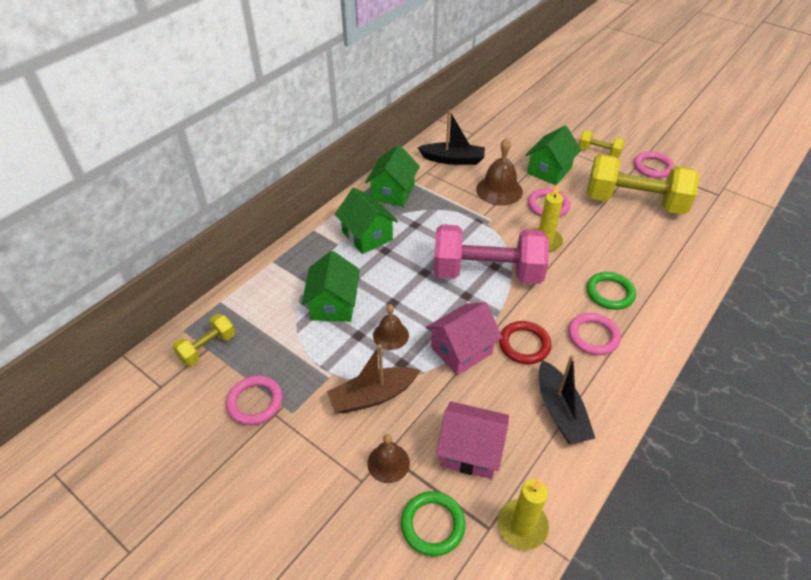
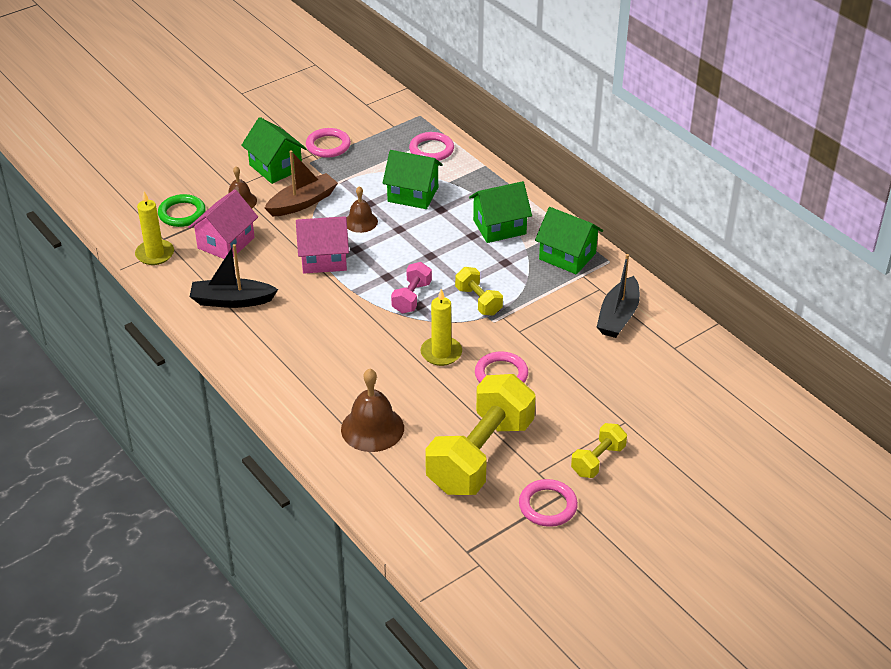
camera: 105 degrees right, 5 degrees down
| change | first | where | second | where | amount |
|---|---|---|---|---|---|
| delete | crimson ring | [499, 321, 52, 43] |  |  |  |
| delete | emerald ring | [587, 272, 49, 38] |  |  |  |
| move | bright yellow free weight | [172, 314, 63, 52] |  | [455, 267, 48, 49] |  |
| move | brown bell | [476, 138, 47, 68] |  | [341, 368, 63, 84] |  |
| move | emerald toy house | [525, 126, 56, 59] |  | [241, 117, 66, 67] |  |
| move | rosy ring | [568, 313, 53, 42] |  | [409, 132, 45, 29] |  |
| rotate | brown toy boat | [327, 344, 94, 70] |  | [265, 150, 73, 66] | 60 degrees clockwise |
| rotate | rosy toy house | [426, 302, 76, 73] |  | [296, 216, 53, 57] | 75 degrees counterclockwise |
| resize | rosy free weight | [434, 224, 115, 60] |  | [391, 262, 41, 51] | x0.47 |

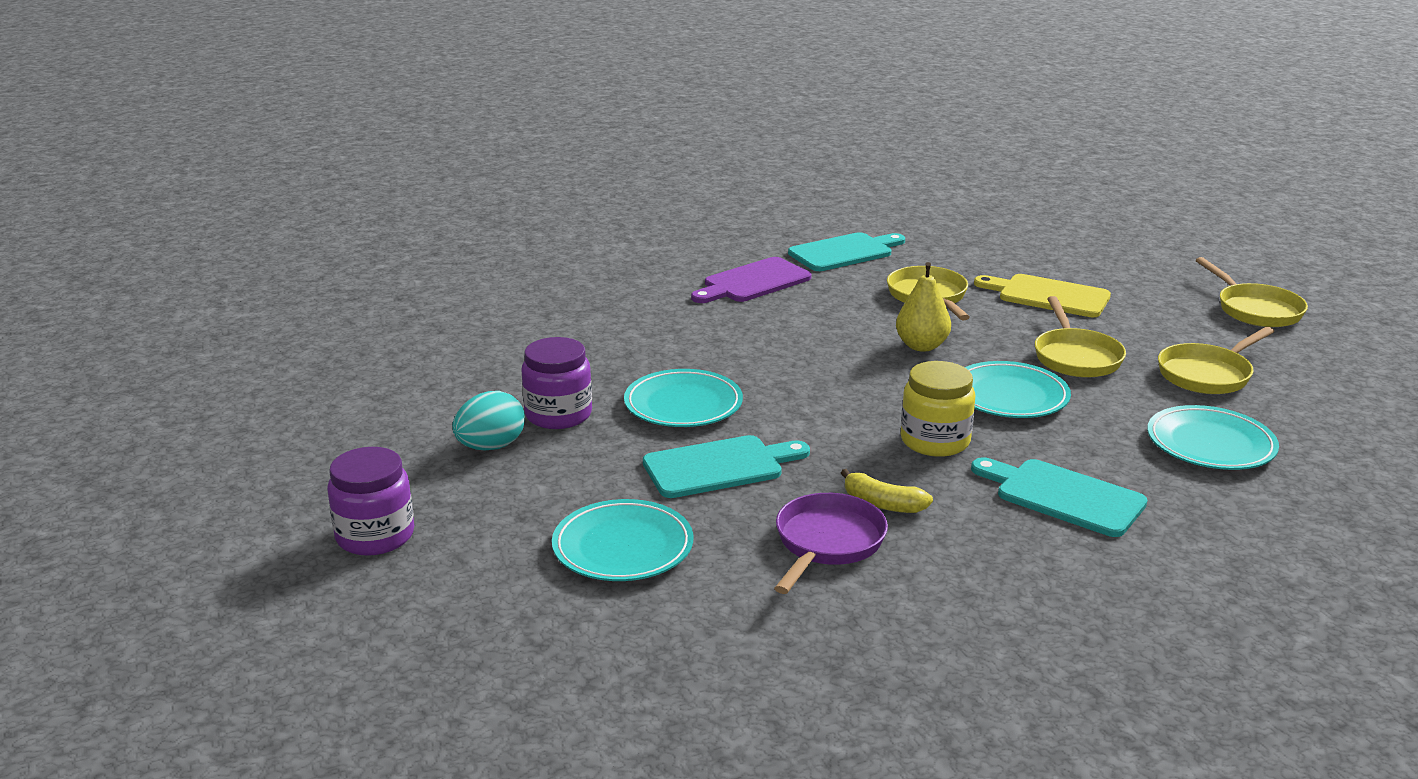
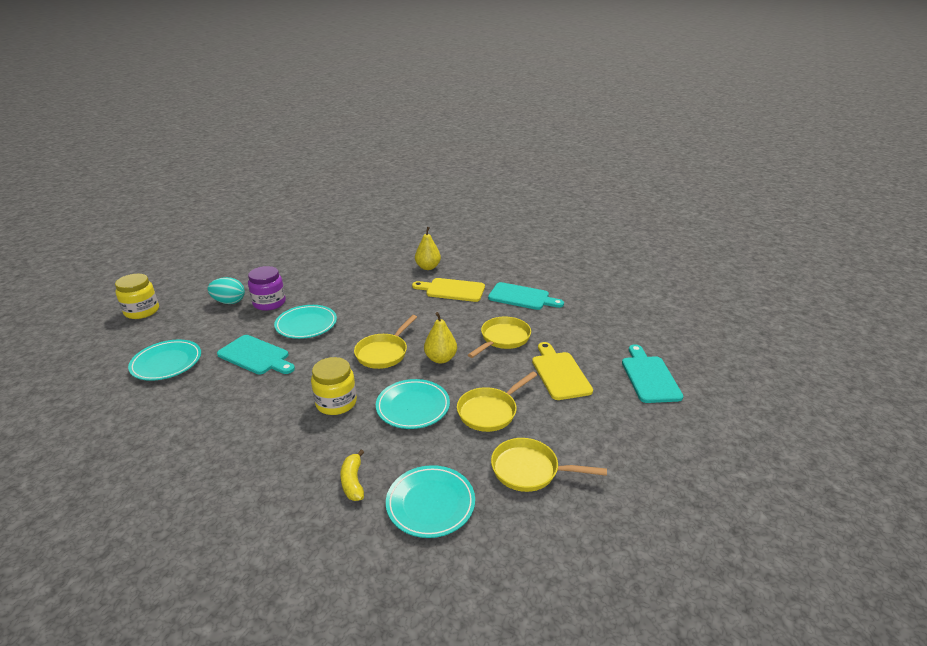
camera: 50 degrees right, 5 degrees up
| change | first | where | second | where | amount |
|---|---|---|---|---|---|
| delete | royal purple frying pan | [774, 493, 114, 101] |  |  |  |
| insert |  |  | bright yellow pear | [415, 227, 26, 43] |  |
| move | bright yellow banana | [841, 469, 92, 44] |  | [340, 450, 24, 51] |  |
| move | teal bread board | [971, 457, 176, 80] |  | [622, 344, 61, 59] |  |
| move | bright yellow frying pan | [1196, 257, 112, 70] |  | [354, 315, 63, 54] |  |
| recolor | royal purple preserve jar | [327, 447, 87, 109] | bright yellow preserve jar | [115, 274, 44, 45] |  |
| recolor | royal purple bread board | [691, 257, 120, 46] | bright yellow bread board | [412, 278, 73, 24] |  |

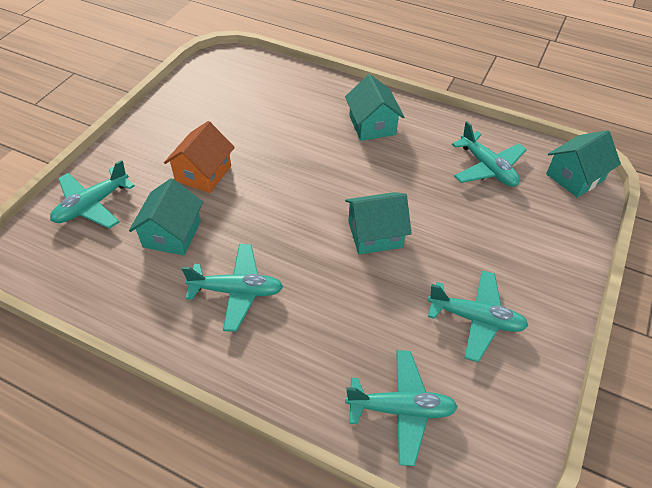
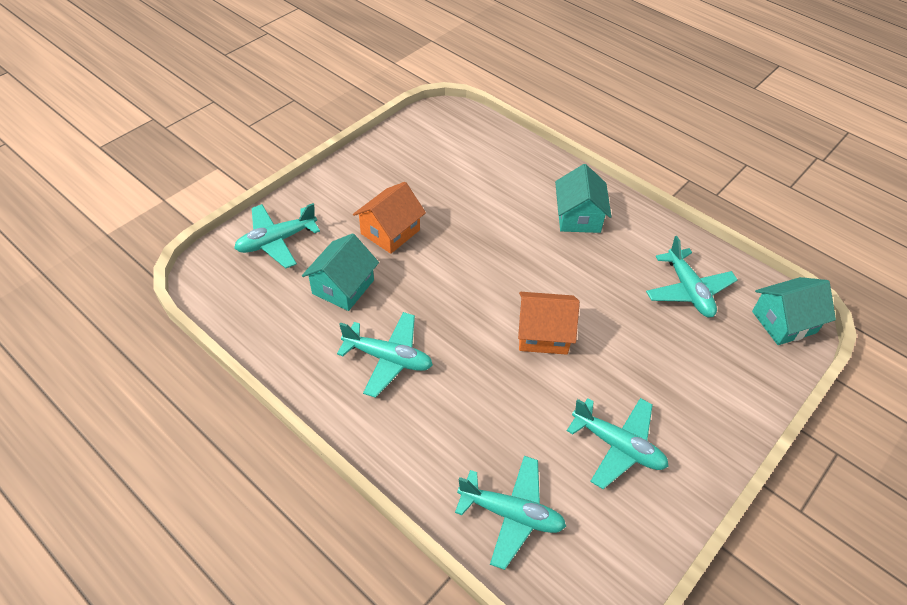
camera: 15 degrees right, 0 degrees up
| change | first | where | second | where | amount |
|---|---|---|---|---|---|
| recolor | teal toy house | [345, 192, 67, 63] | orange toy house | [518, 292, 62, 63] |  |

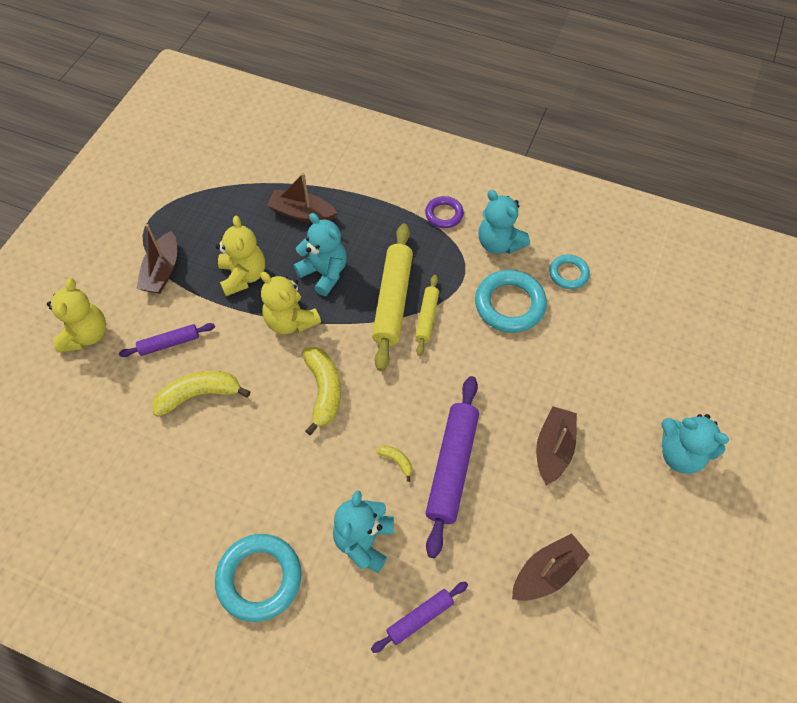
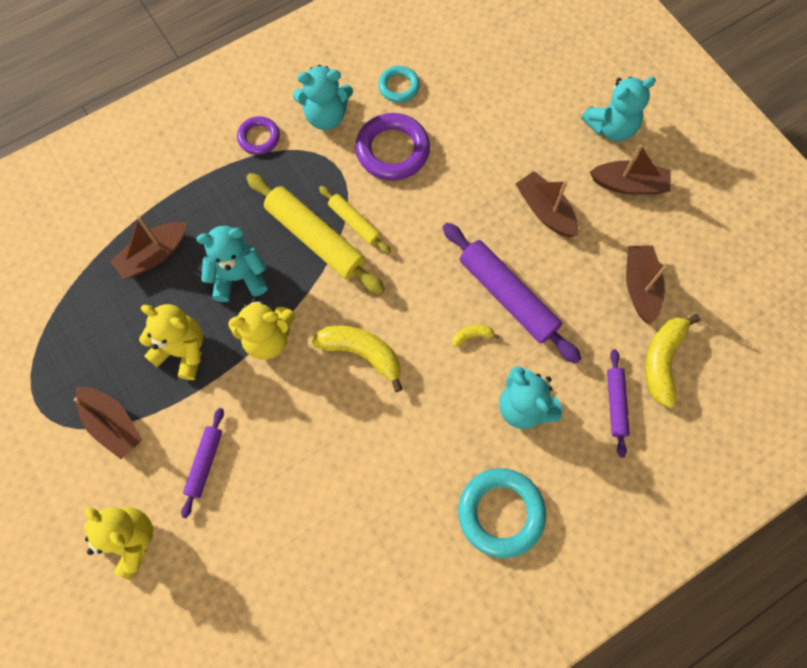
camera: 55 degrees left, 10 degrees up
| change | first | where | second | where | amount |
|---|---|---|---|---|---|
| insert |  |  | brown toy boat | [590, 144, 81, 51] |  |
| move | bright yellow banana | [152, 371, 98, 46] |  | [645, 314, 55, 94] |  |
| recolor | teal ring | [475, 270, 72, 63] | royal purple ring | [355, 113, 75, 68] |  |

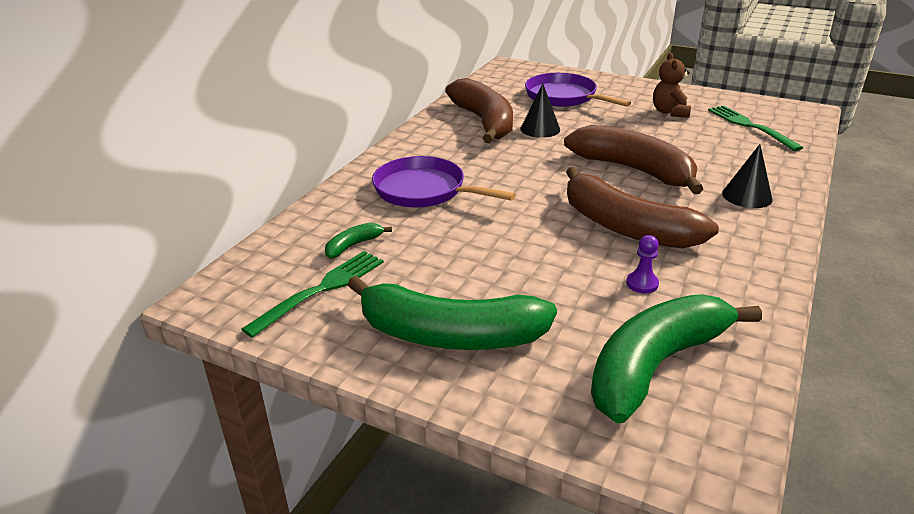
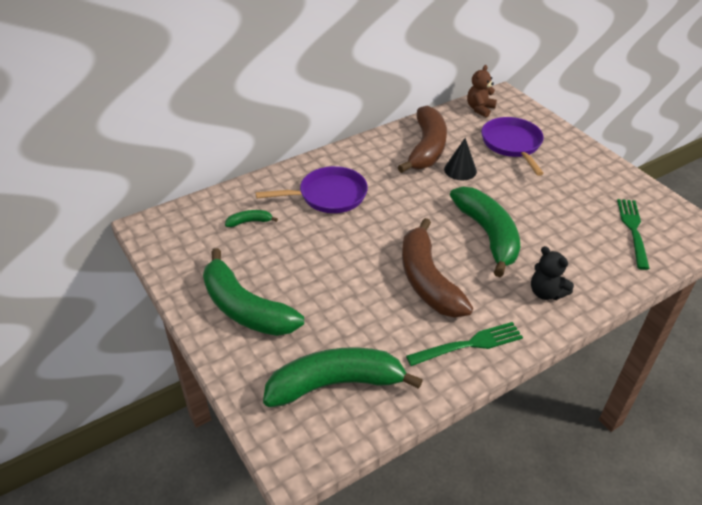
camera: 30 degrees right, 10 degrees up
| change | first | where | second | where | amount |
|---|---|---|---|---|---|
| delete | royal purple game pawn | [626, 235, 33, 58] |  |  |  |
| move | emerald fork | [241, 251, 143, 87] |  | [406, 322, 117, 44] |  |
| move | brown teddy bear | [653, 53, 38, 65] |  | [467, 65, 30, 53] |  |
| replace | jet-black cone shape | [722, 144, 51, 64] | jet-black teddy bear | [531, 246, 43, 54] |  |
| recolor | brown banana | [564, 125, 139, 69] | emerald banana | [450, 187, 70, 90] |  |
| rotate | royal purple frying pan | [372, 156, 144, 52] |  | [256, 166, 112, 47] | 105 degrees clockwise |

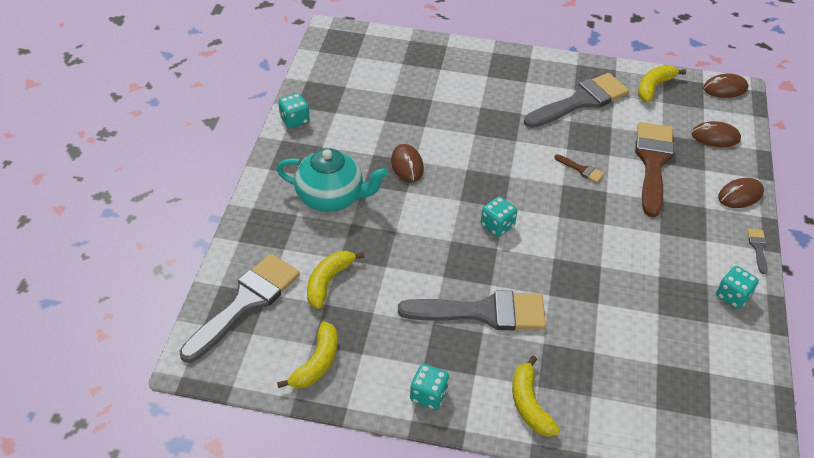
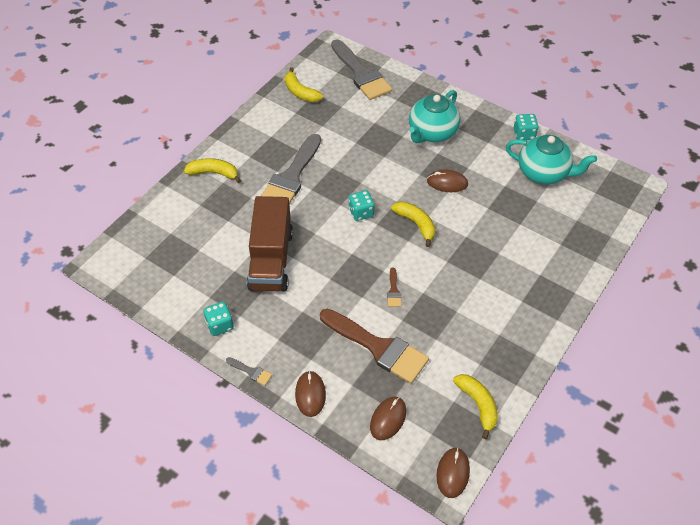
camera: 115 degrees right, 5 degrees up
| change | first | where | second | where | amount |
|---|---|---|---|---|---|
| delete | teal dice | [410, 364, 39, 46] |  |  |  |
| delete | ash-grey paintbrush | [524, 73, 105, 55] |  |  |  |
| insert |  |  | brown toy truck | [247, 196, 46, 96] |  |
| insert |  |  | teal teapot | [506, 135, 91, 49] |  |
| move | bright yellow banana | [307, 251, 58, 58] |  | [391, 201, 44, 46] |  |
| rotate | brown paintbrush | [554, 154, 50, 29] |  | [387, 267, 14, 40] | 60 degrees counterclockwise |

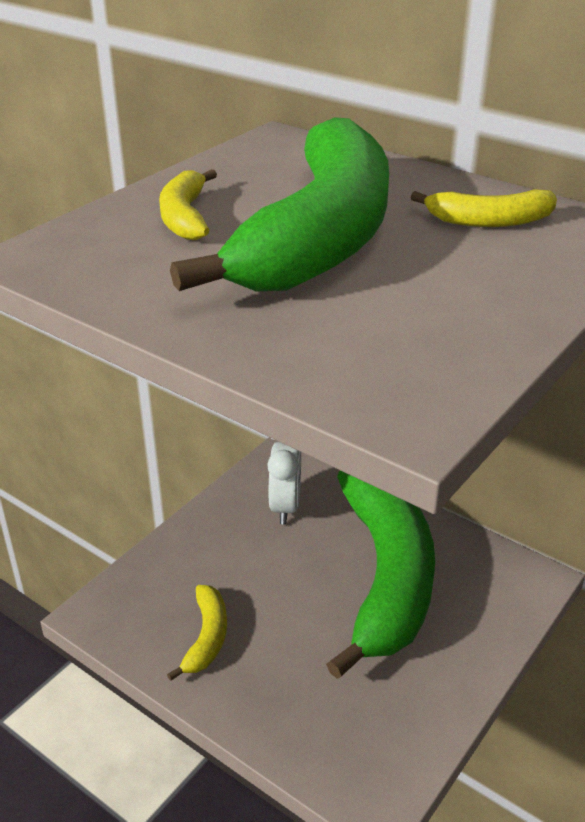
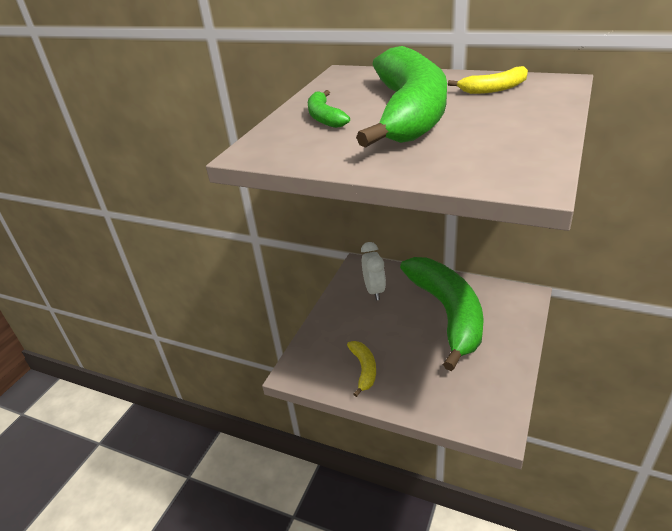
camera: 10 degrees left, 0 degrees up
| change | first | where | second | where | amount |
|---|---|---|---|---|---|
| recolor | bright yellow banana | [159, 169, 58, 71] | emerald banana | [308, 90, 42, 38] |  |

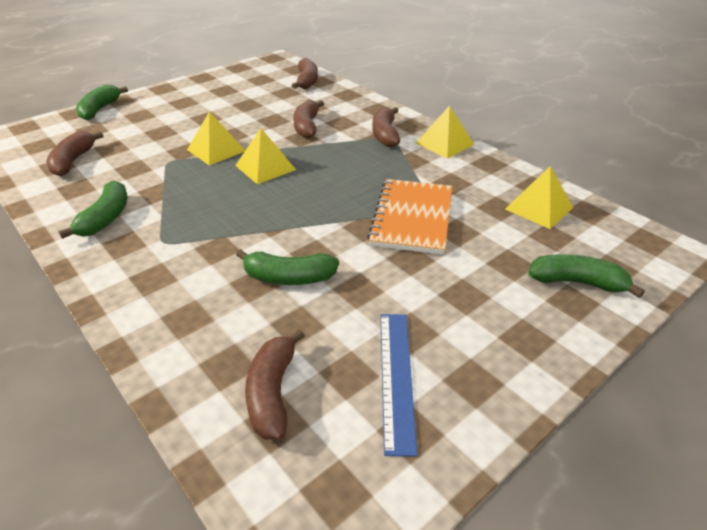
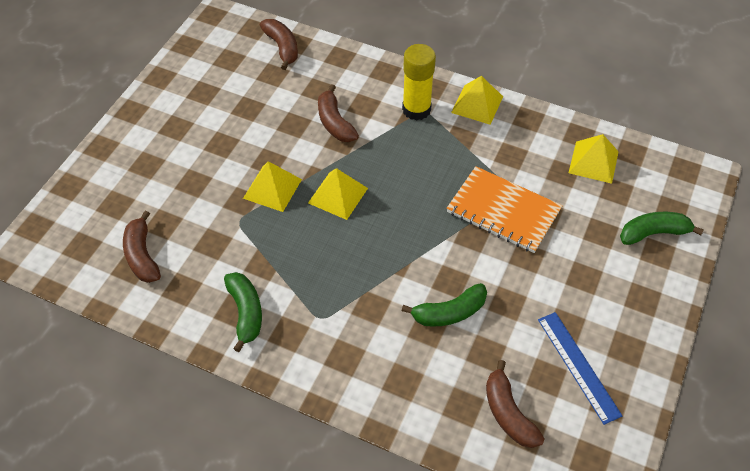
camera: 25 degrees left, 15 degrees up
| change | first | where | second | where | amount |
|---|---|---|---|---|---|
| delete | emerald banana | [76, 85, 52, 35] |  |  |  |
| replace | brown banana | [373, 107, 27, 40] | bright yellow glue | [402, 44, 34, 77] |  |
| rotate | orange notebook | [367, 179, 85, 76] |  | [447, 166, 115, 87] | 45 degrees counterclockwise |

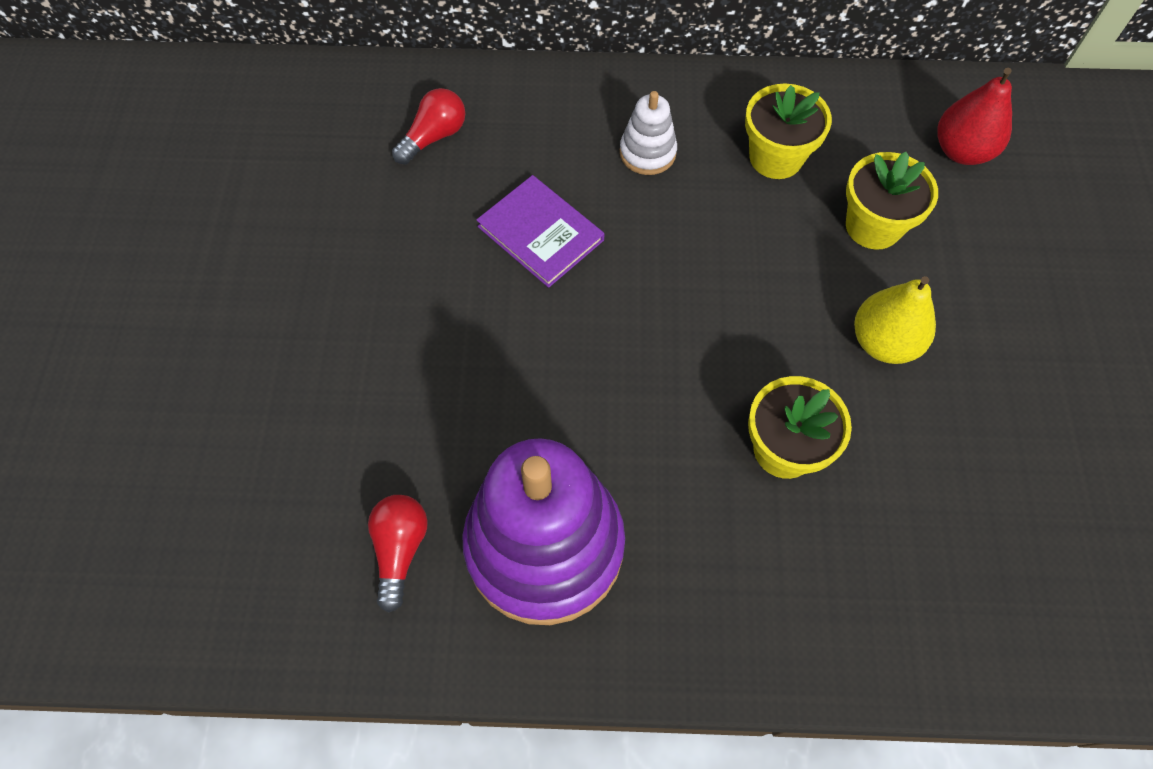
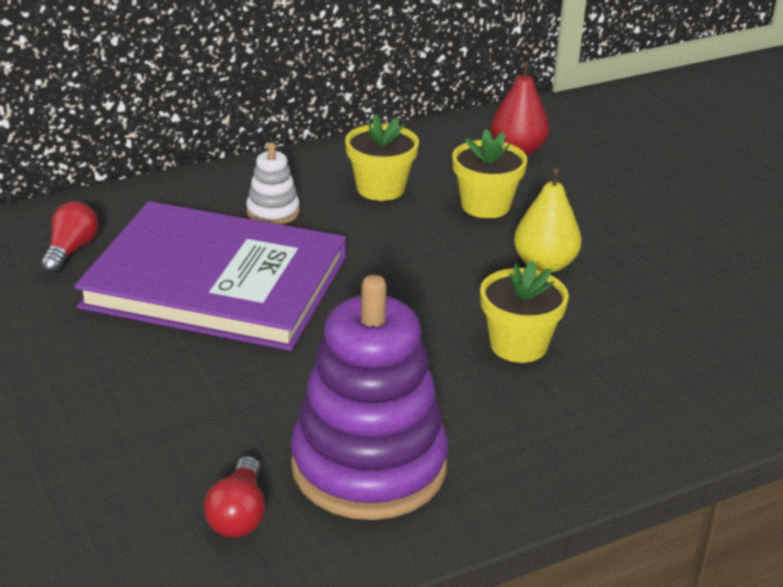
camera: 30 degrees left, 30 degrees down
| change | first | where | second | where | amount |
|---|---|---|---|---|---|
| rotate | crimson bulb | [368, 495, 60, 117] |  | [204, 456, 61, 82] | 150 degrees counterclockwise |
| resize | royal purple hardcover | [476, 175, 128, 113] |  | [74, 201, 272, 150] | x2.22 |

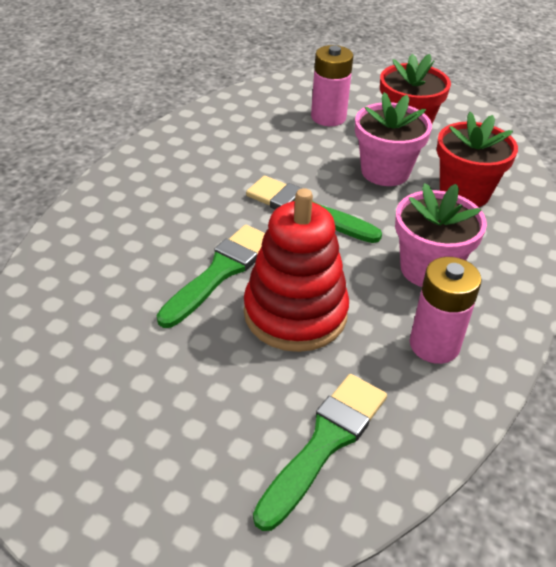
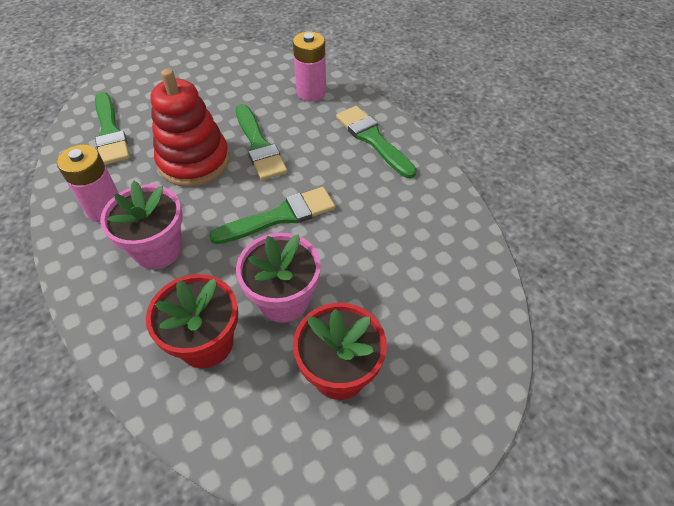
camera: 125 degrees right, 10 degrees up
| change | first | where | second | where | amount |
|---|---|---|---|---|---|
| insert |  |  | emerald paintbrush | [336, 106, 81, 72] |  |
| move | rosy power cell | [311, 45, 42, 81] |  | [293, 31, 33, 71] |  |

